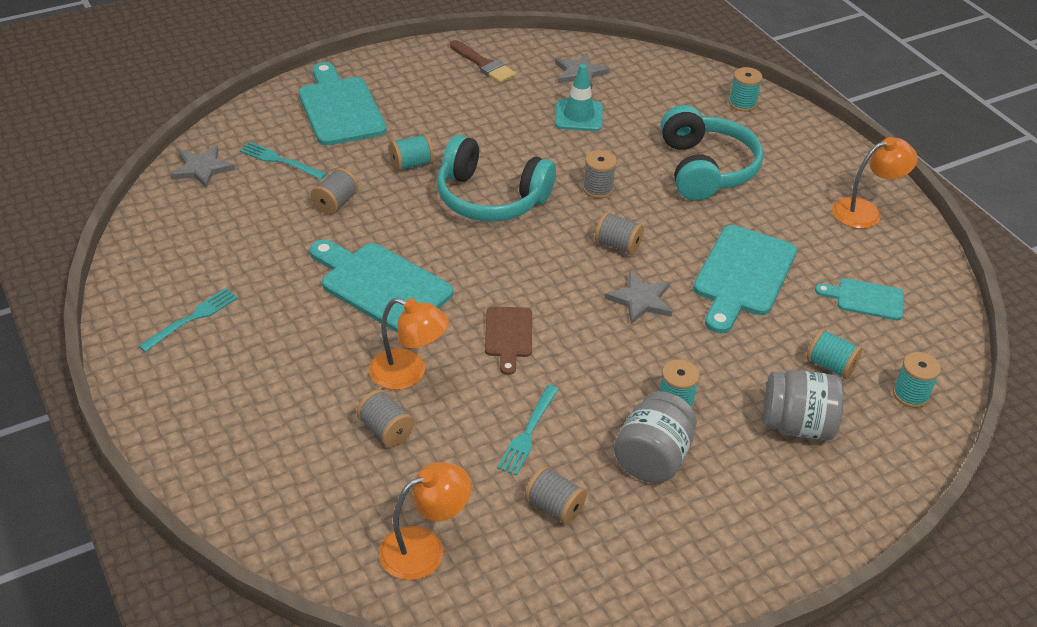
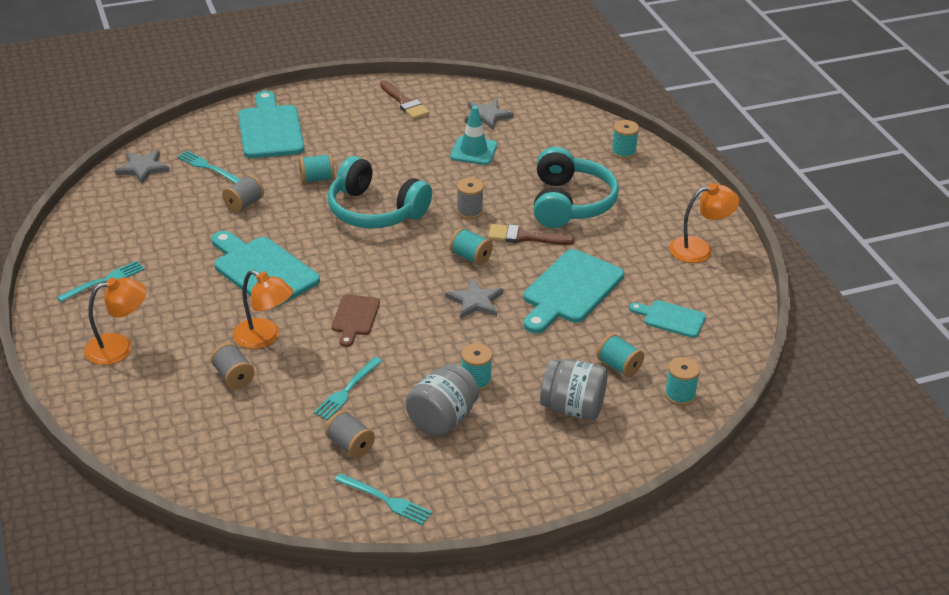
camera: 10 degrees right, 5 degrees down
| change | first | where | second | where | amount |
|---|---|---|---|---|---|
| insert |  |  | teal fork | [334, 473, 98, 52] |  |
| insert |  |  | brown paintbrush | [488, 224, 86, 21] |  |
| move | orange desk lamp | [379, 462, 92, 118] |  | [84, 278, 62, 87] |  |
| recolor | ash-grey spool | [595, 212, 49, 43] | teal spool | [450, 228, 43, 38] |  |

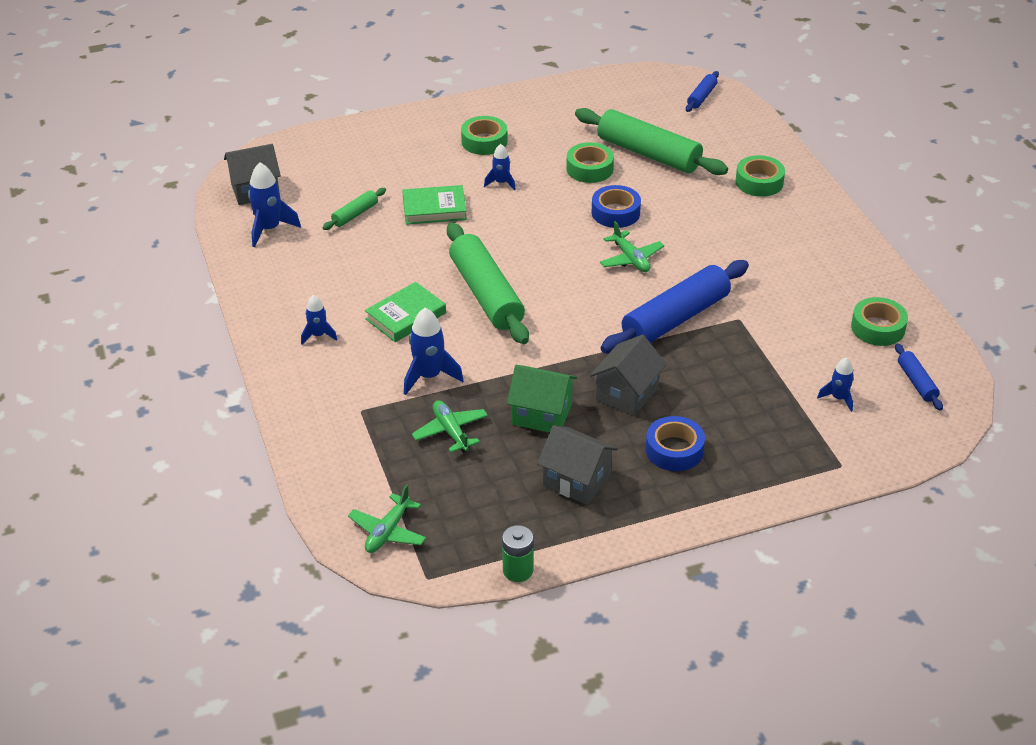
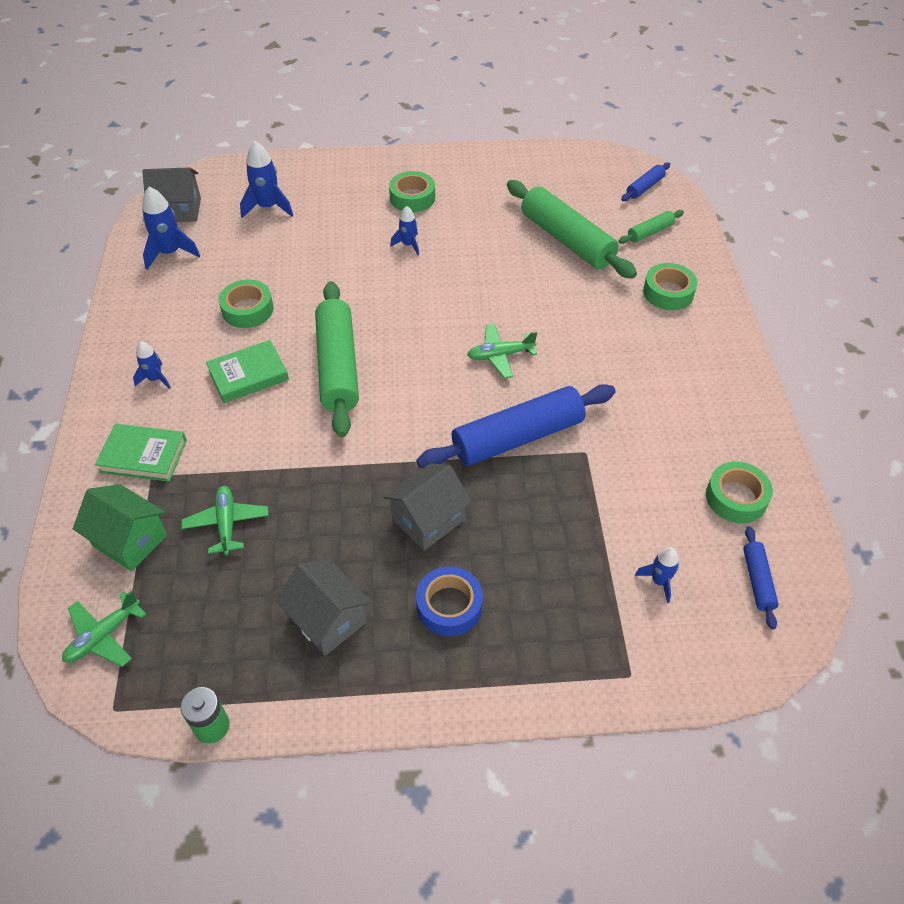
camera: 15 degrees right, 10 degrees up
| change | first | where | second | where | amount |
|---|---|---|---|---|---|
| delete | blue sticky tape | [592, 185, 49, 43] |  |  |  |
| move | emerald pastry roller | [322, 188, 64, 42] |  | [619, 210, 65, 34] |  |
| move | emerald hardcover | [402, 185, 65, 40] |  | [95, 424, 92, 58] |  |
| move | blue spaceship | [404, 308, 60, 87] |  | [240, 141, 53, 77] |  |
| move | emerald toy house | [507, 365, 70, 67] |  | [73, 484, 94, 87] |  |
| move | emerald sticky tape | [566, 142, 48, 41] |  | [219, 280, 55, 48] |  |
| rotate | emerald plane | [600, 221, 64, 51] |  | [467, 324, 70, 55] | 90 degrees clockwise |

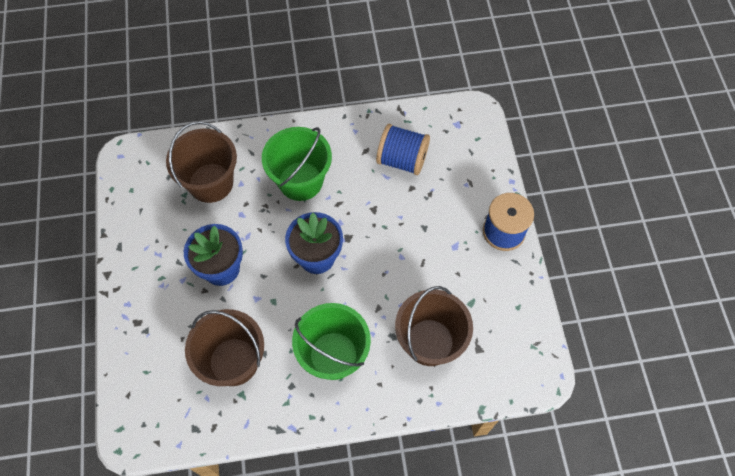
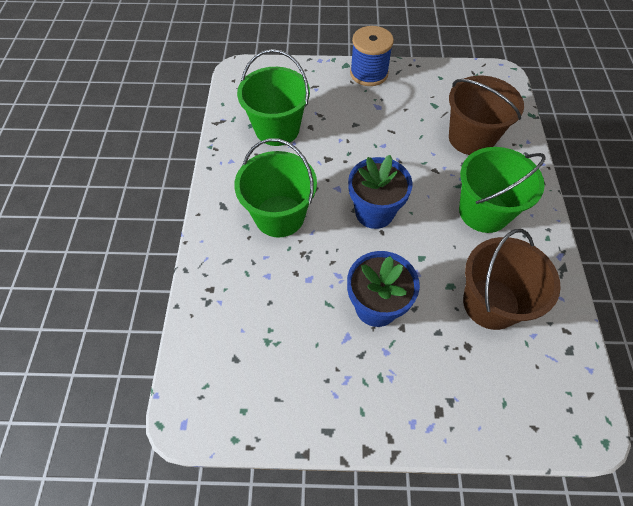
camera: 80 degrees left, 5 degrees down
| change | first | where | second | where | amount |
|---|---|---|---|---|---|
| delete | brown pail | [166, 121, 71, 82] |  |  |  |
| replace | blue spool | [376, 124, 54, 51] | emerald pail | [237, 49, 73, 97] |  |

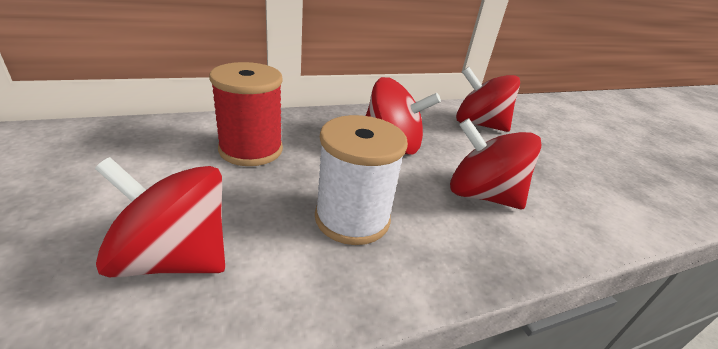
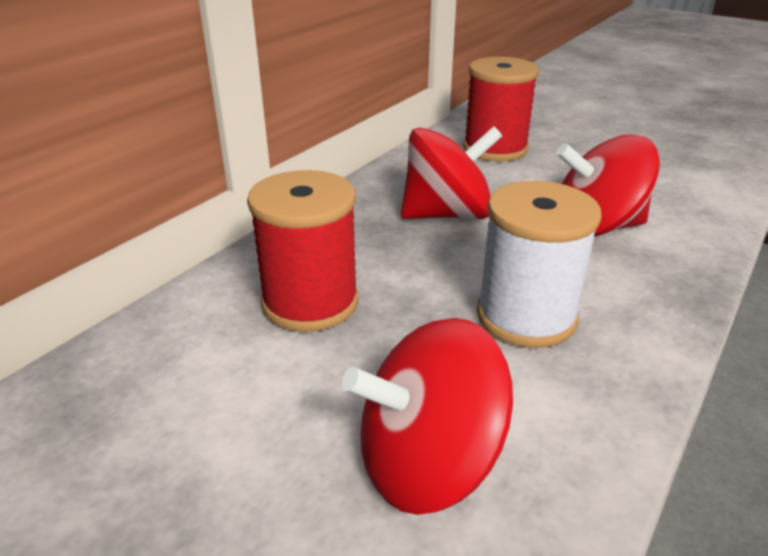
camera: 30 degrees left, 0 degrees up
| change | first | where | second | where | amount |
|---|---|---|---|---|---|
| replace | crimson spinning top | [456, 67, 64, 65] | crimson spool | [463, 57, 76, 105] |  |

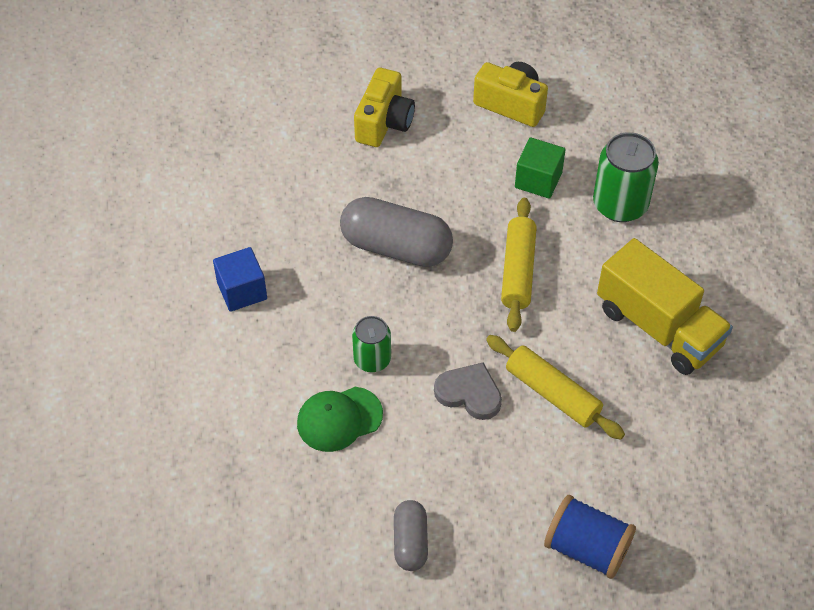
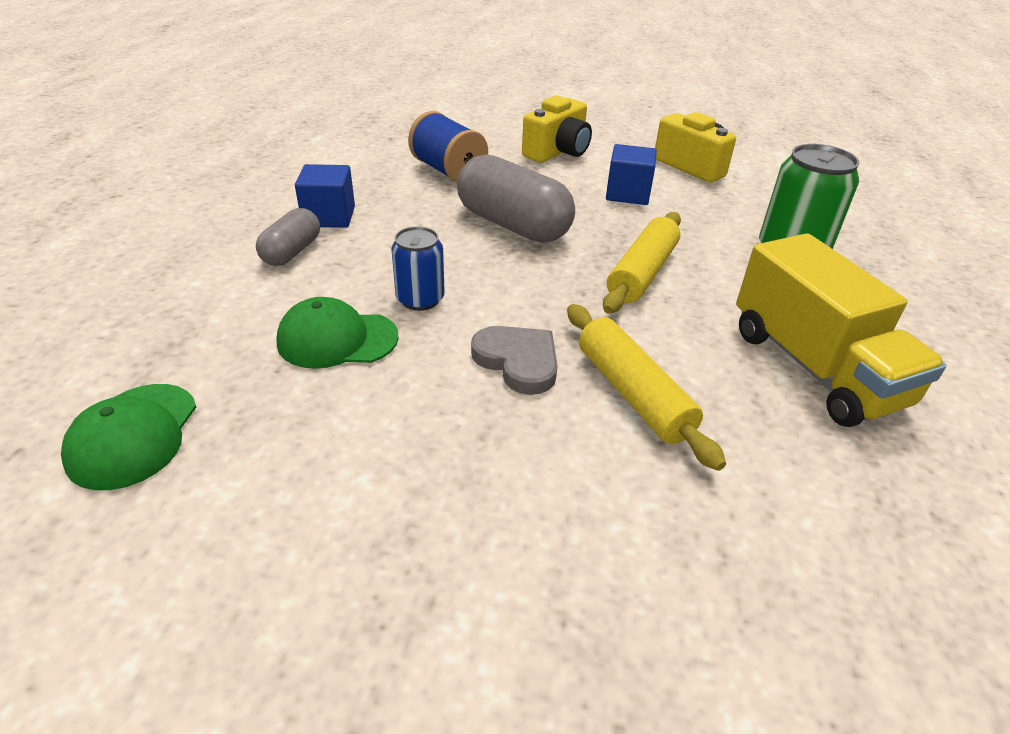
camera: 20 degrees right, 15 degrees down
| change | first | where | second | where | amount |
|---|---|---|---|---|---|
| delete | emerald solid cube | [515, 137, 51, 62] |  |  |  |
| insert |  |  | emerald baseball cap | [61, 384, 135, 106] |  |
| insert |  |  | blue solid cube | [606, 144, 51, 61] |  |
| move | ash-grey pill | [394, 500, 34, 71] |  | [256, 208, 64, 58] |  |
| move | blue spool | [544, 495, 92, 84] |  | [408, 111, 80, 71] |  |
| recolor | emerald can | [352, 316, 39, 56] | blue can | [391, 226, 54, 85] |  |

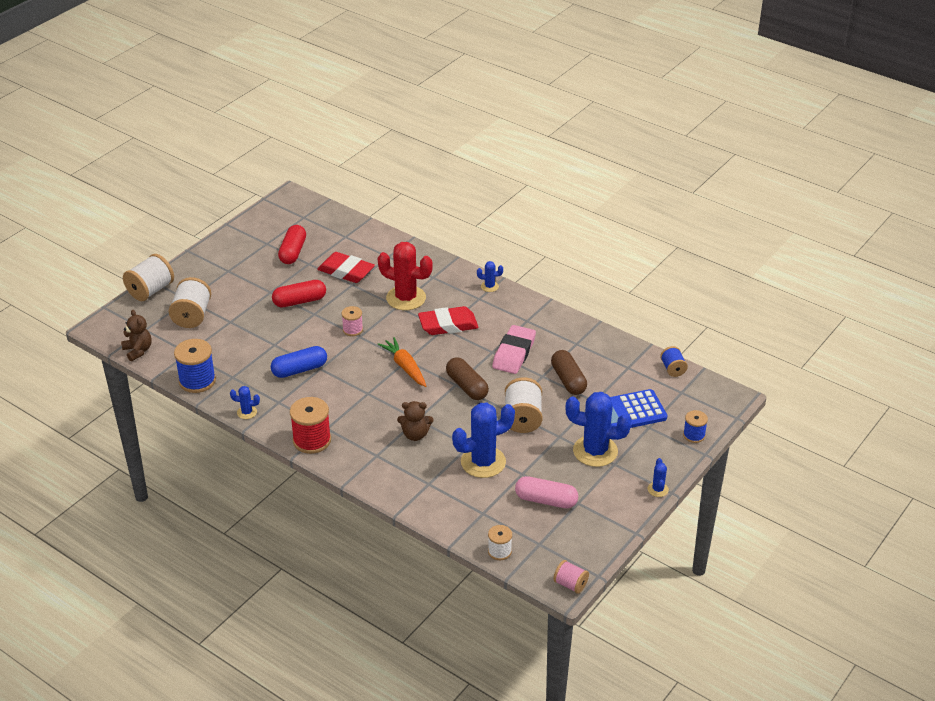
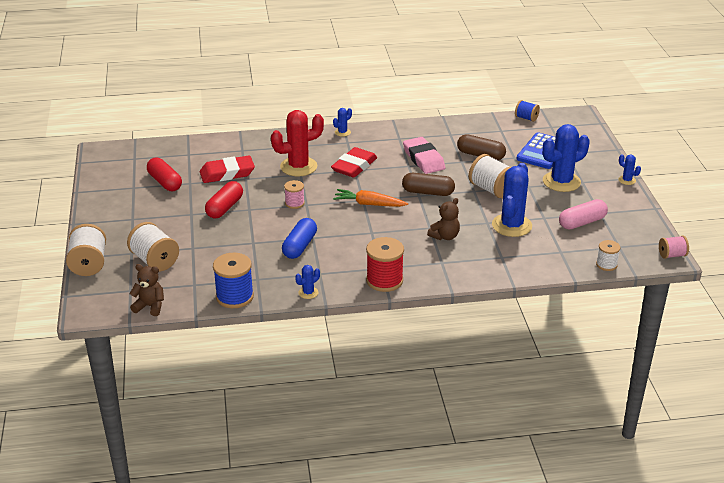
camera: 45 degrees left, 5 degrees down
| change | first | where | second | where | amount |
|---|---|---|---|---|---|
| delete | blue spool | [683, 410, 25, 33] |  |  |  |

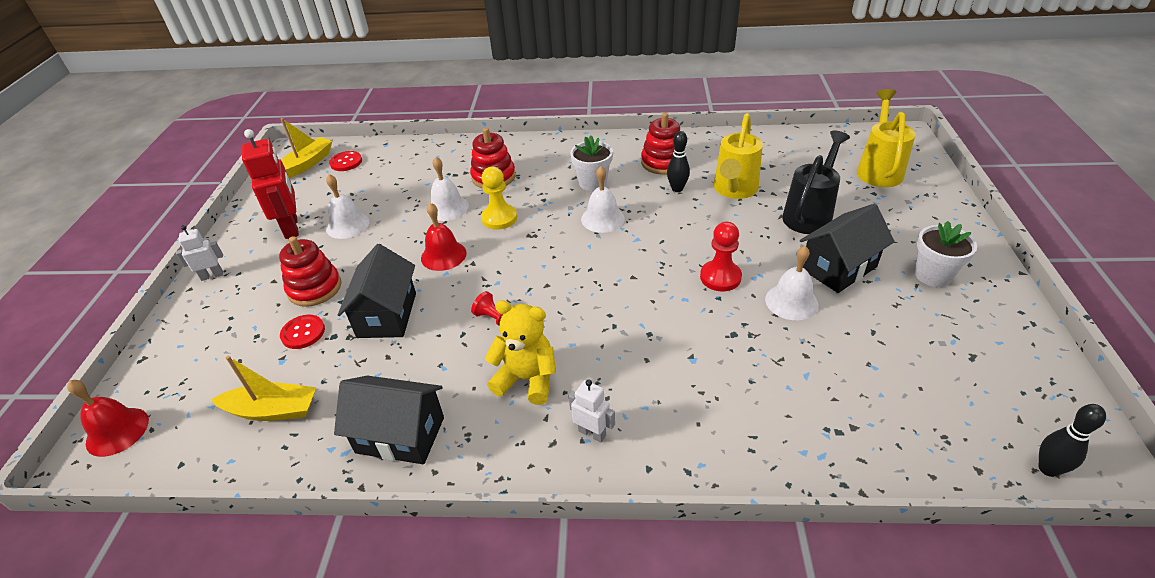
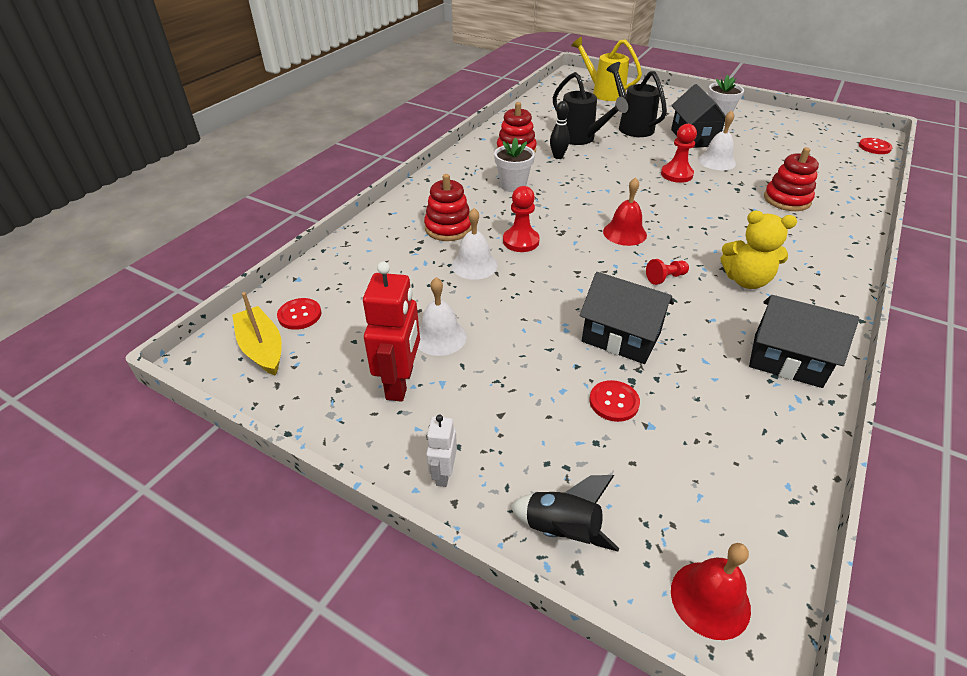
camera: 65 degrees left, 0 degrees up
| change | first | where | second | where | amount |
|---|---|---|---|---|---|
| delete | bright yellow toy boat | [211, 356, 105, 65] |  |  |  |
| delete | white toy robot | [569, 380, 46, 62] |  |  |  |
| delete | white bell | [581, 166, 44, 67] |  |  |  |
| insert |  |  | jet-black spaceship | [510, 475, 109, 76] |  |
| move | crimson stacking rings | [279, 236, 62, 71] |  | [764, 147, 55, 64] |  |
| move | crimson bell | [421, 203, 46, 68] |  | [603, 177, 44, 69] |  |
| replace | jet-black tenpin | [1038, 404, 68, 73] | crimson sewing button | [859, 138, 34, 16] |  |
| recolor | bright yellow game pawn | [481, 167, 36, 63] | crimson game pawn | [503, 186, 37, 66] |  |
| recolor | bright yellow watering can | [714, 113, 49, 86] | jet-black watering can | [553, 72, 75, 73] |  |
| rotate | crimson toy robot | [242, 129, 57, 110] |  | [363, 261, 57, 141] | 90 degrees clockwise |
| rotate | jet-black toy house | [334, 376, 110, 88] |  | [749, 295, 110, 93] | 75 degrees clockwise |
| rotate | bright yellow teddy bear | [485, 300, 71, 105] |  | [721, 211, 76, 78] | 120 degrees counterclockwise |

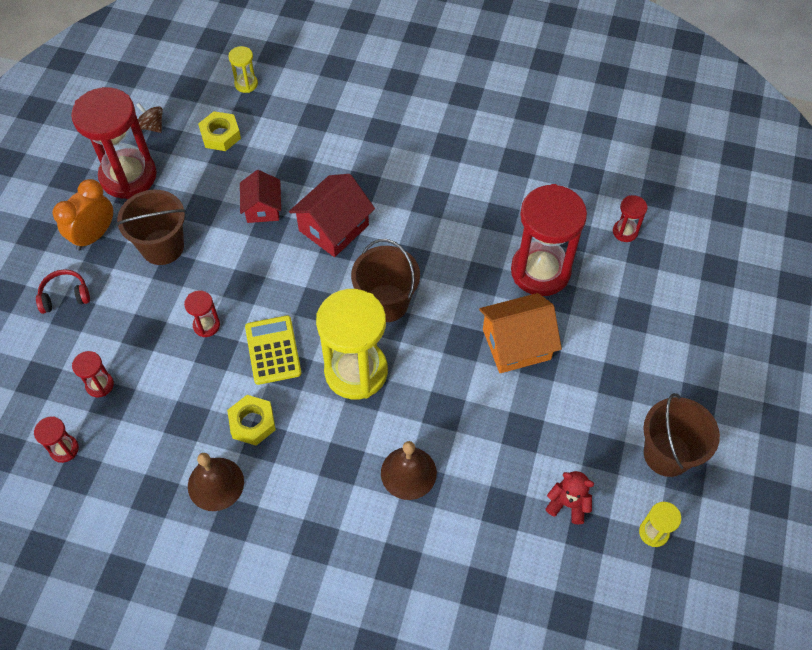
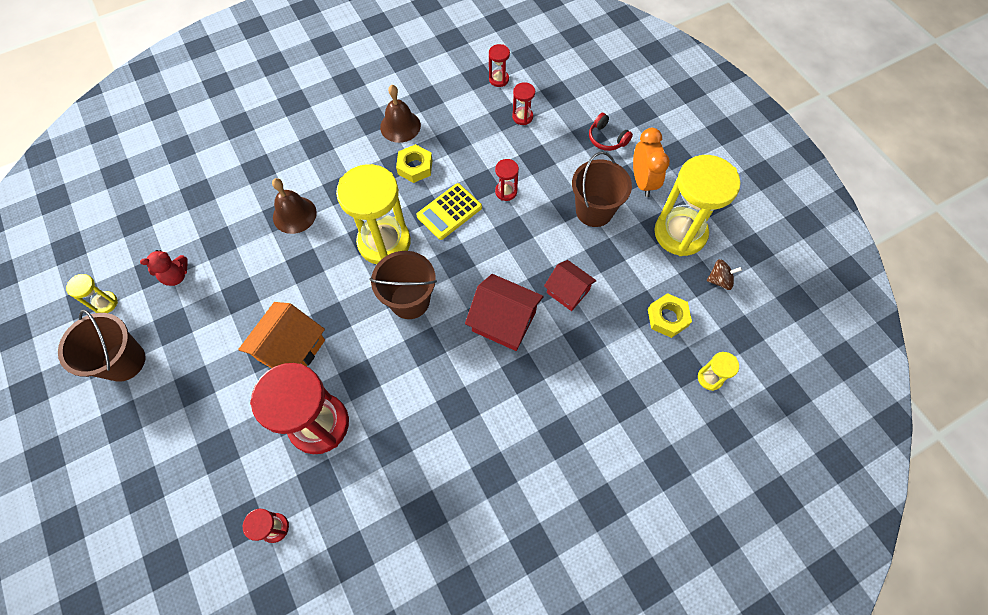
camera: 135 degrees right, 5 degrees up
| change | first | where | second | where | amount |
|---|---|---|---|---|---|
| recolor | crimson hourglass | [71, 87, 86, 112] | bright yellow hourglass | [654, 155, 87, 101] |  |
| rotate | crimson headset | [36, 269, 54, 45] |  | [589, 113, 44, 38] | 105 degrees clockwise |
| rotate | bright yellow adding machine | [245, 315, 57, 70] |  | [416, 183, 66, 57] | 105 degrees clockwise |
| rotate | crimson toy house | [289, 174, 86, 83] |  | [465, 274, 79, 77] | 60 degrees counterclockwise |

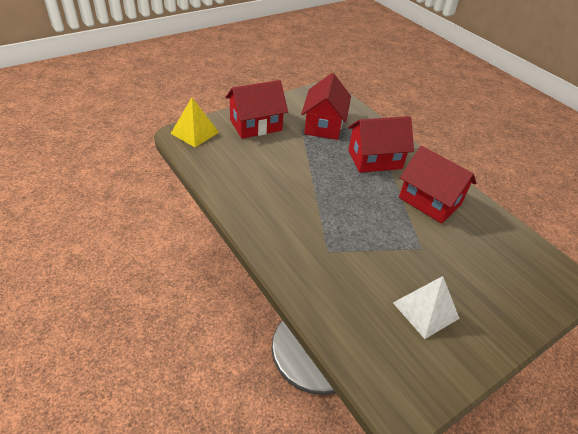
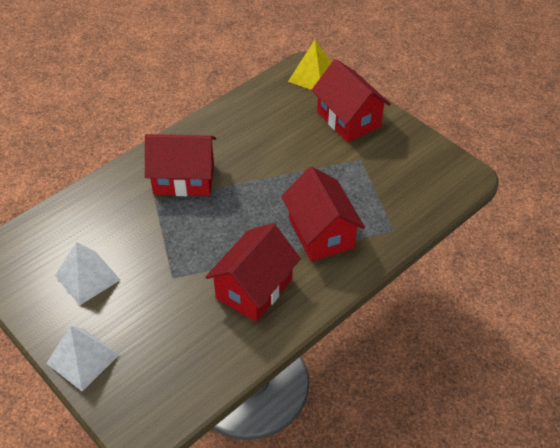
camera: 85 degrees right, 5 degrees up
| change | first | where | second | where | amount |
|---|---|---|---|---|---|
| insert |  |  | white pyramid shape | [46, 326, 73, 65] |  |
| move | crimson toy house | [301, 73, 50, 67] |  | [145, 134, 71, 62] |  |

